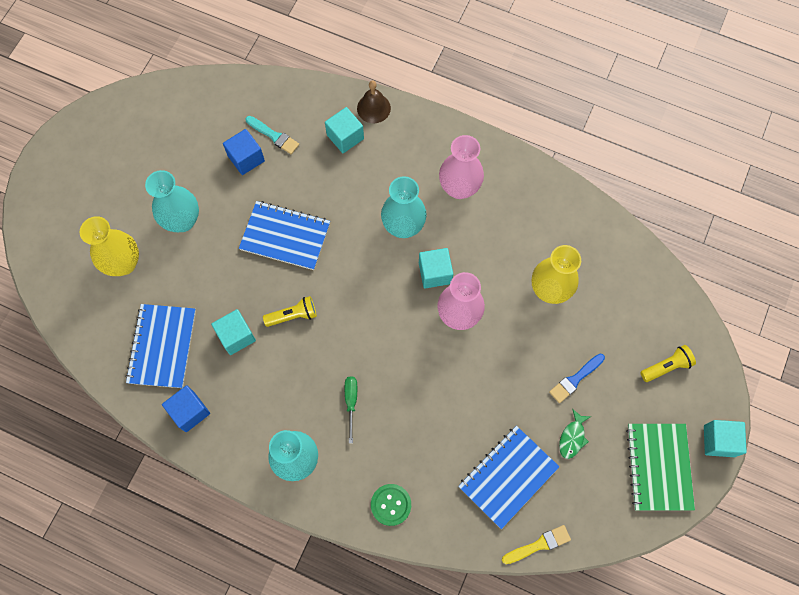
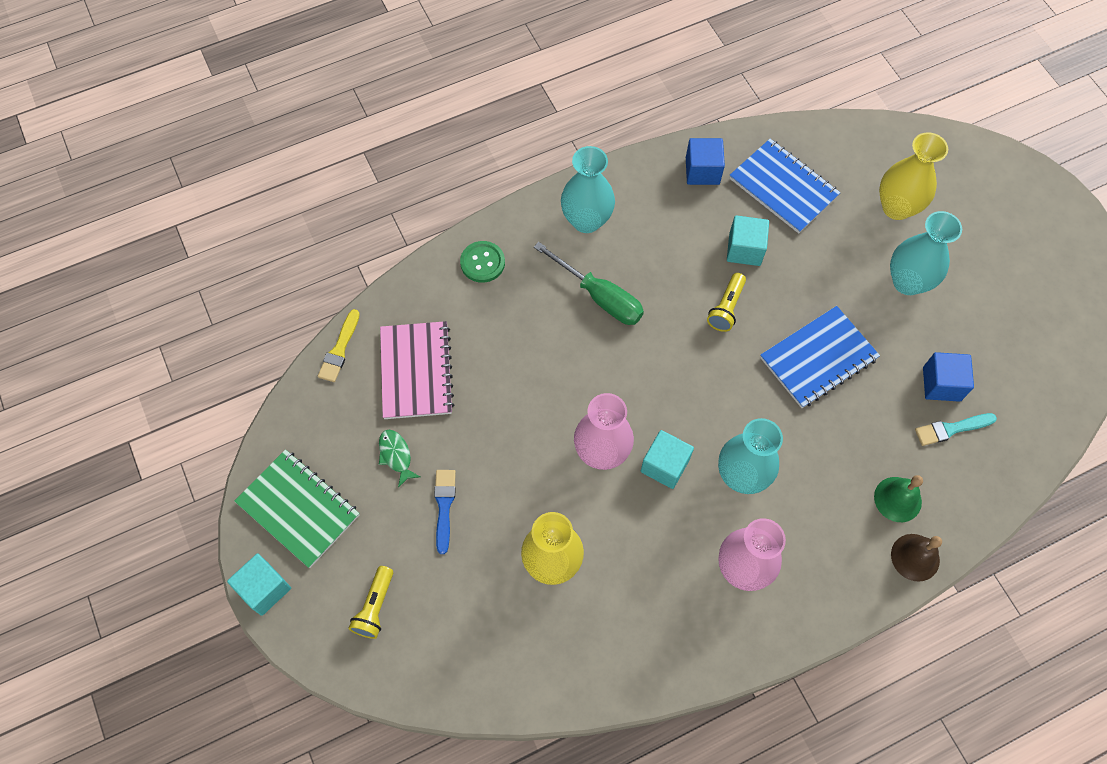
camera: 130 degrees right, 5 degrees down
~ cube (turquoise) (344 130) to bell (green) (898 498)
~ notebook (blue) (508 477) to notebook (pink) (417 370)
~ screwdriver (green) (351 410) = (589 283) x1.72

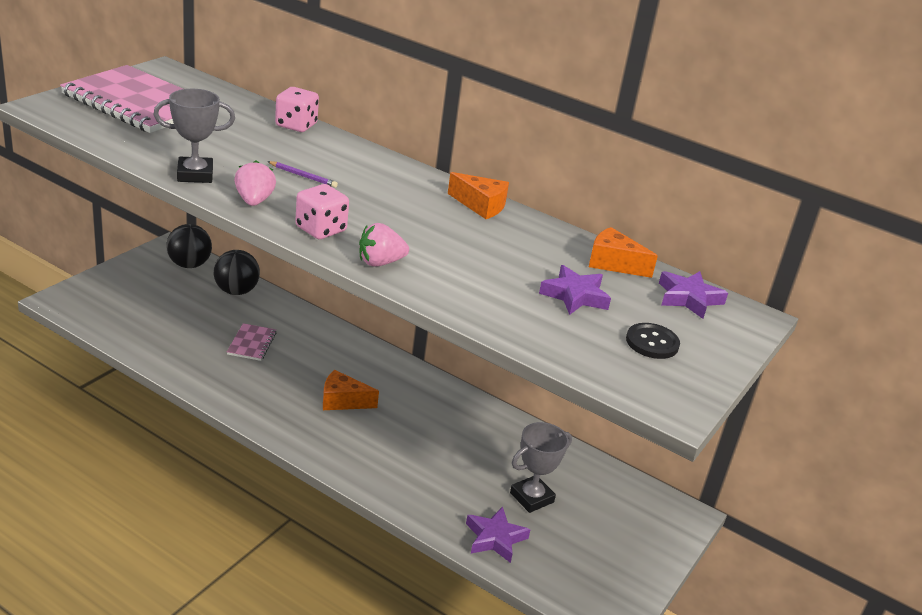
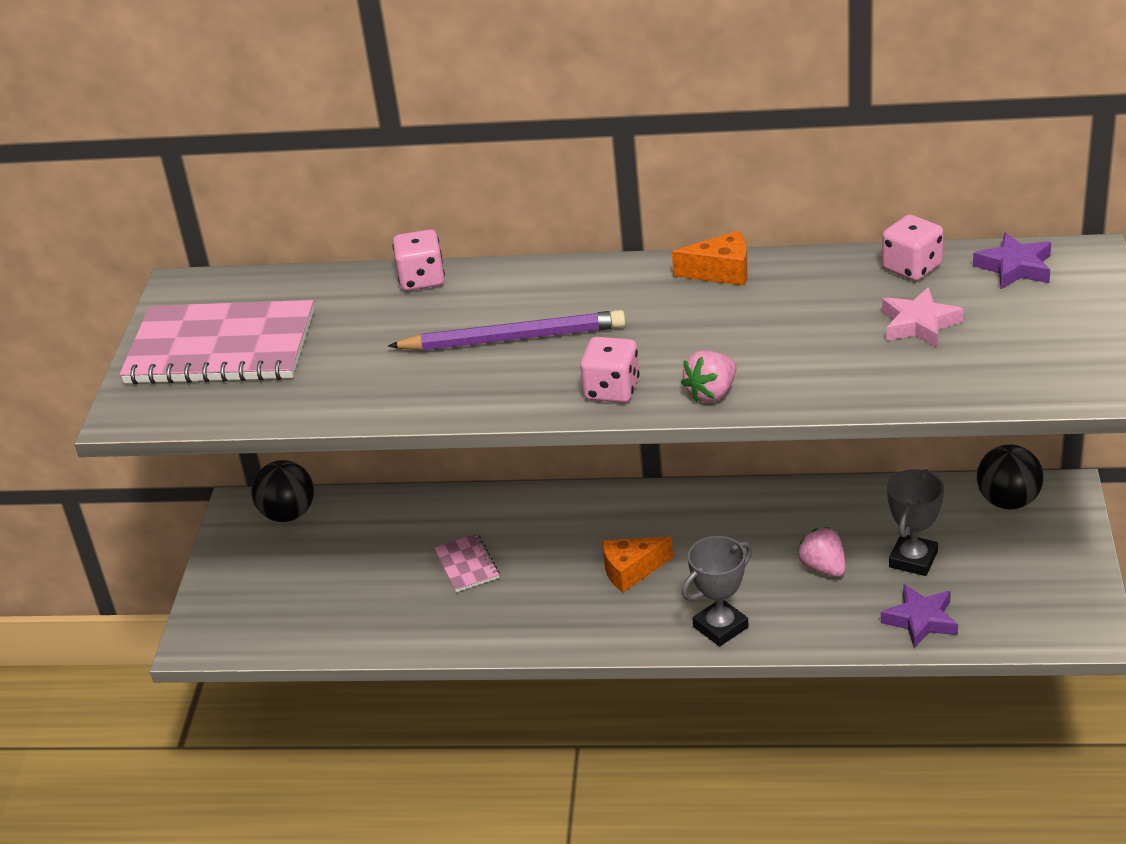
camera: 20 degrees left, 5 degrees up
- button (black) (653 341)
~ trophy (grey) (194 136) to (717 591)
~ ball (black) (237 272) to (1010 476)
~ strawberry (pink) (255 183) to (821 552)
~ cheese (orange) (623 252) to dice (pink) (912 248)
~ star (purple) (575 290) to star (pink) (923 317)
~ pencil (purple) (302 174) = (507 330) x2.29

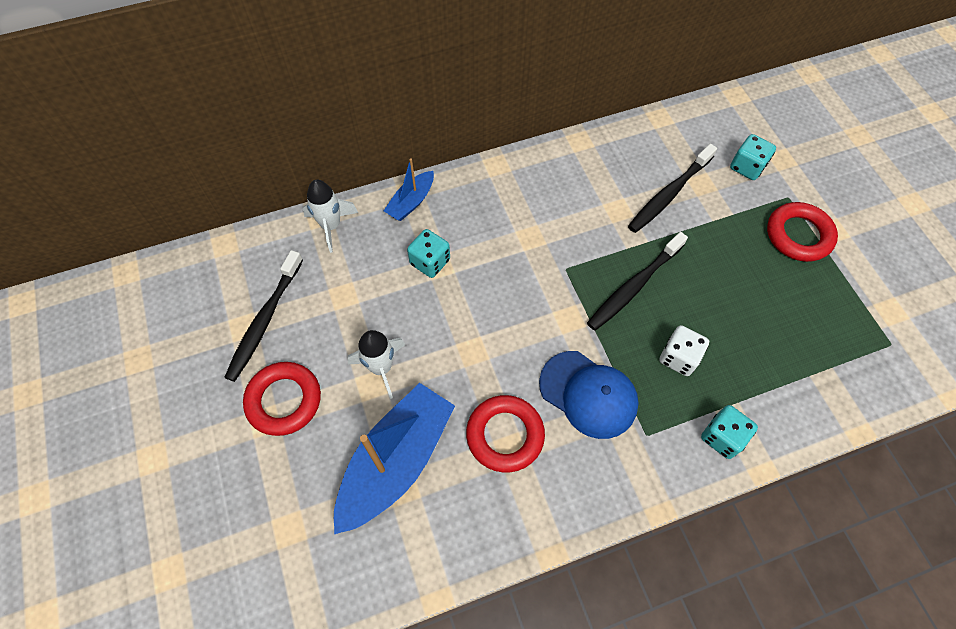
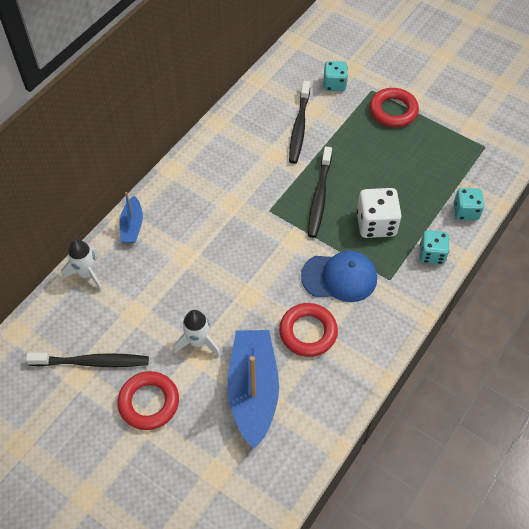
camera: 35 degrees left, 5 degrees down
~ dice (turquoise) (428 253) to (469 204)
~ toothbrush (black) (263 316) = (87 360) 75 degrees counterclockwise
~ dice (white) (684 350) = (379 213) x1.51

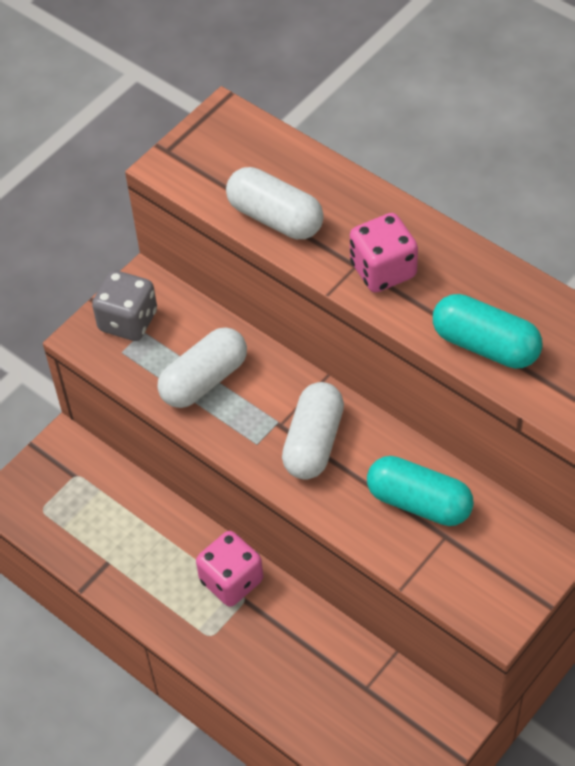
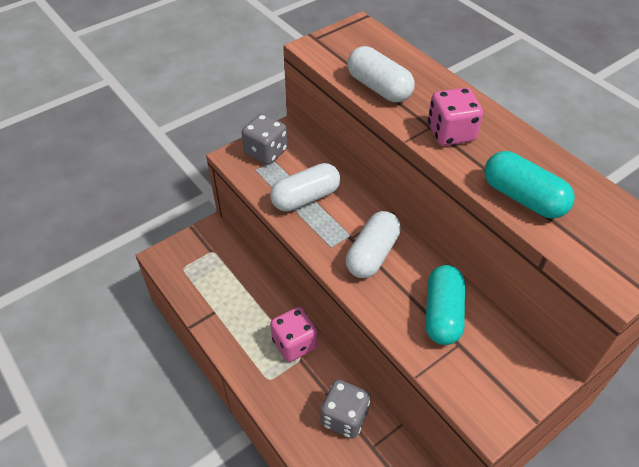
camera: 10 degrees right, 5 degrees down
+ dice (grey) (345 409)
~ capsule (turquoise) (420 491) = (445 305) 60 degrees clockwise

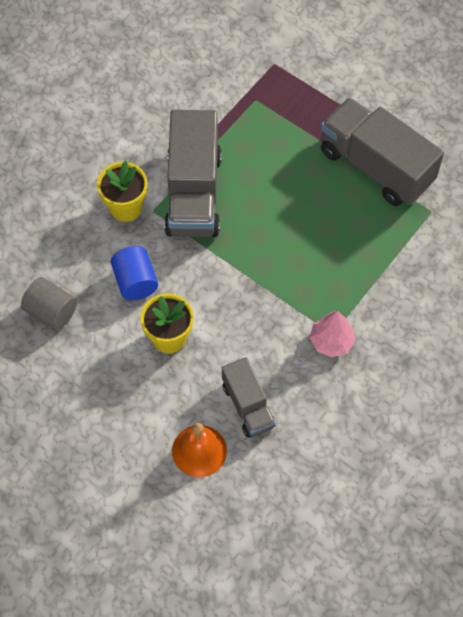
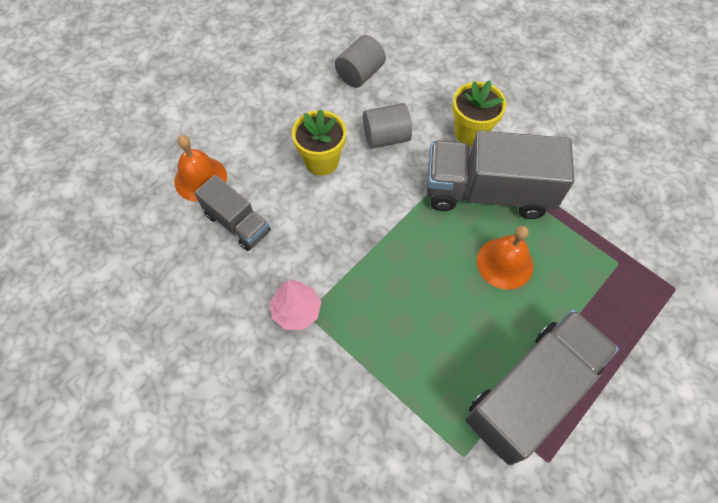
camera: 95 degrees right, 0 degrees up
+ bell (orange) (505 258)
~ cylinder (blue) (134 273) to cylinder (grey) (387 126)
~ truck (grey) (249 397) = (232 213) 120 degrees counterclockwise

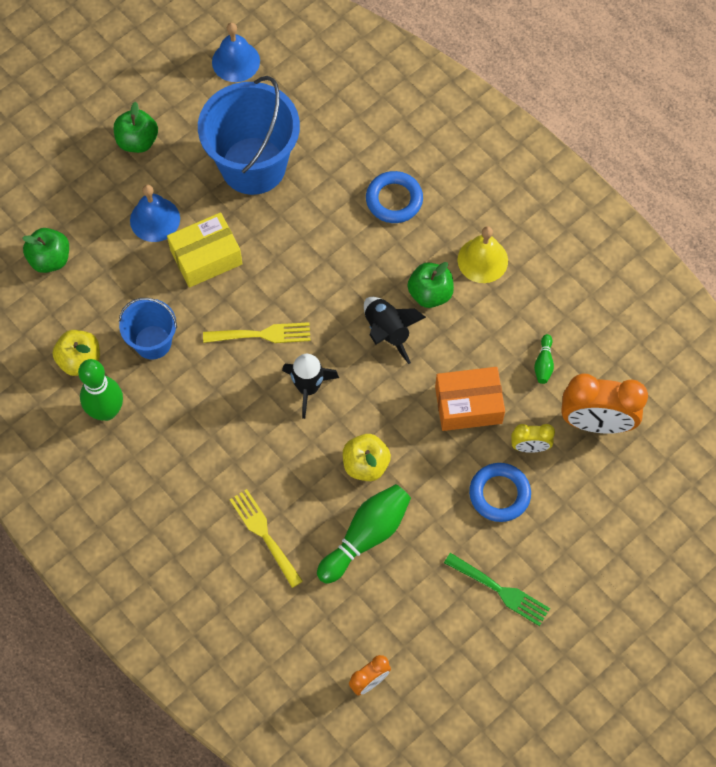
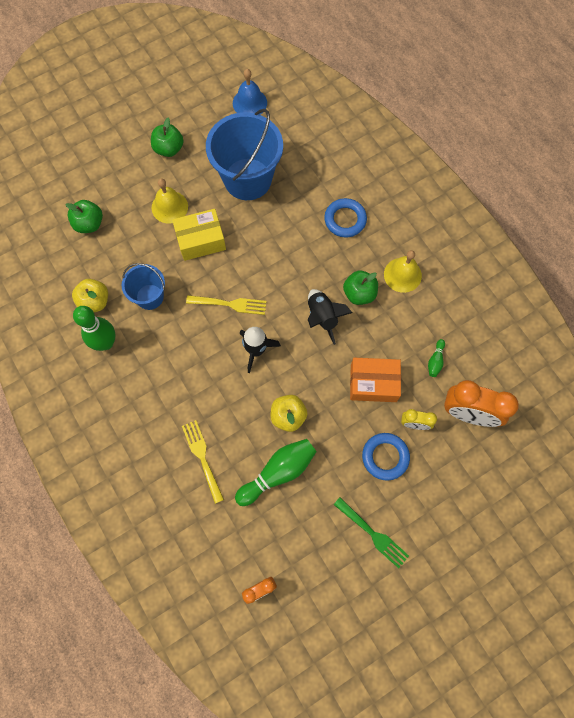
camera: 10 degrees right, 5 degrees up
~ bell (blue) (155 213) to bell (yellow) (170 201)

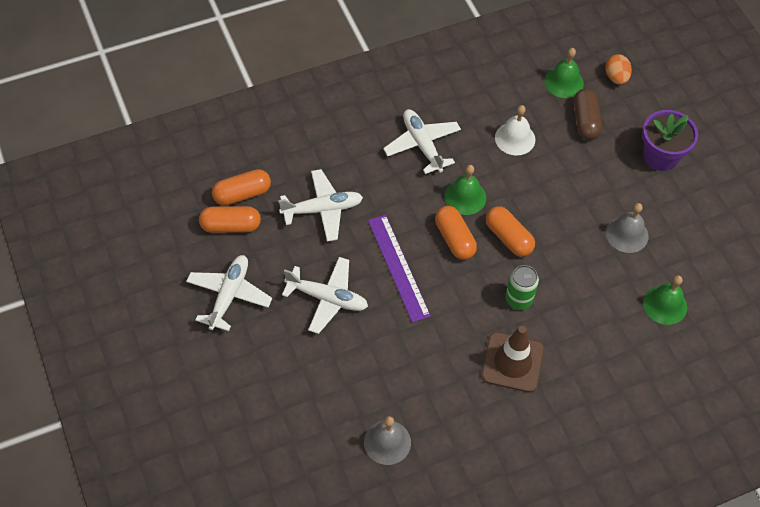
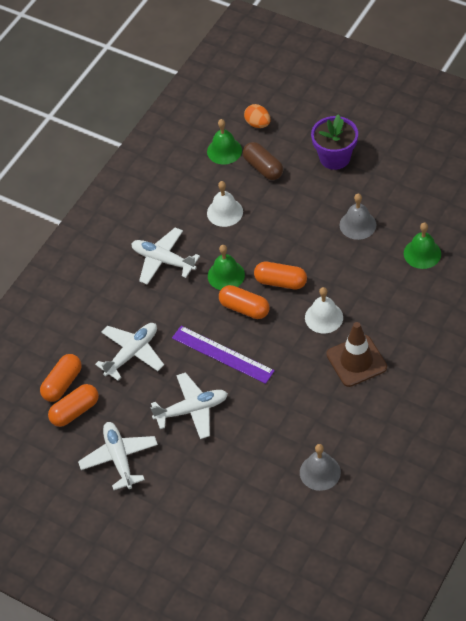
camera: 30 degrees left, 5 degrees down
~ can (green) (522 287) to bell (white) (324 310)

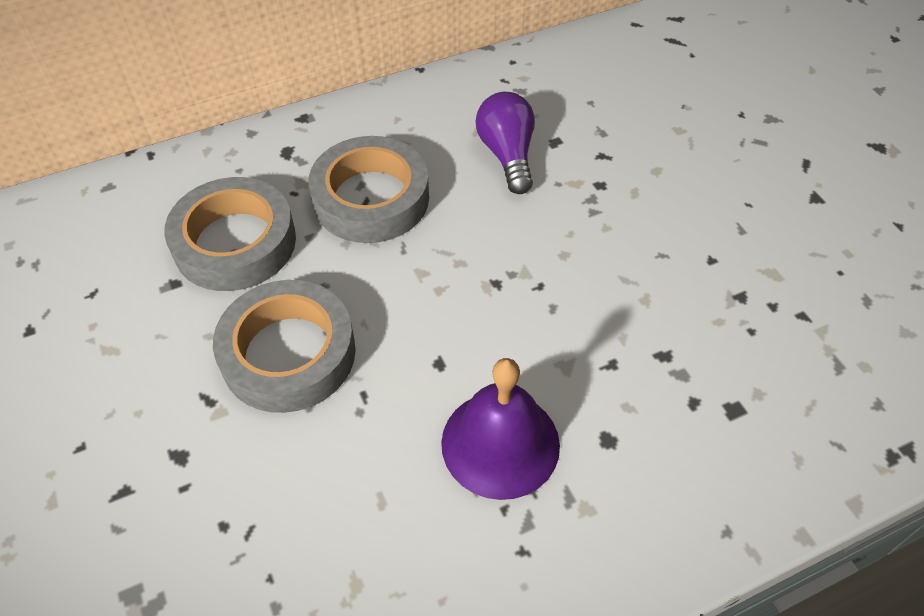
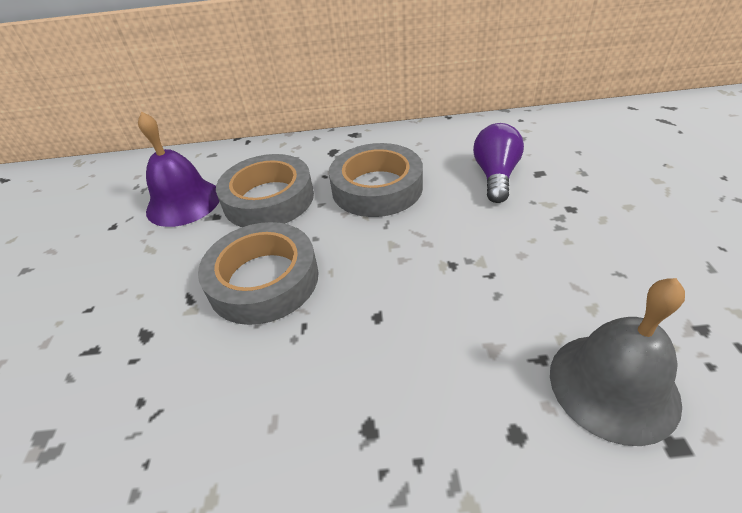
camera: 25 degrees right, 10 degrees down
+ bell (grey) (617 362)
~ bell (purple) (500 429) to (178 169)

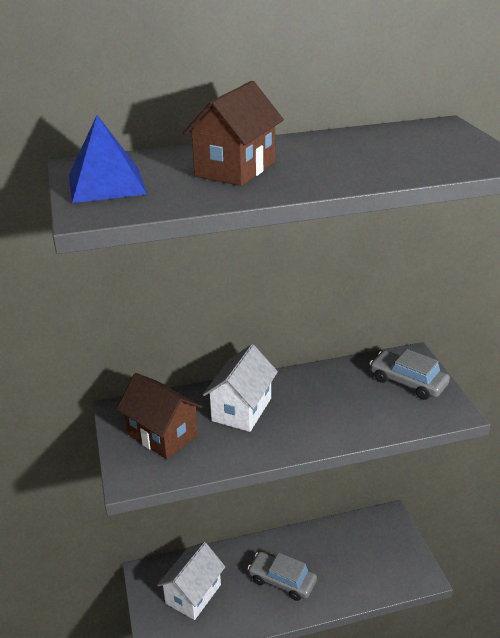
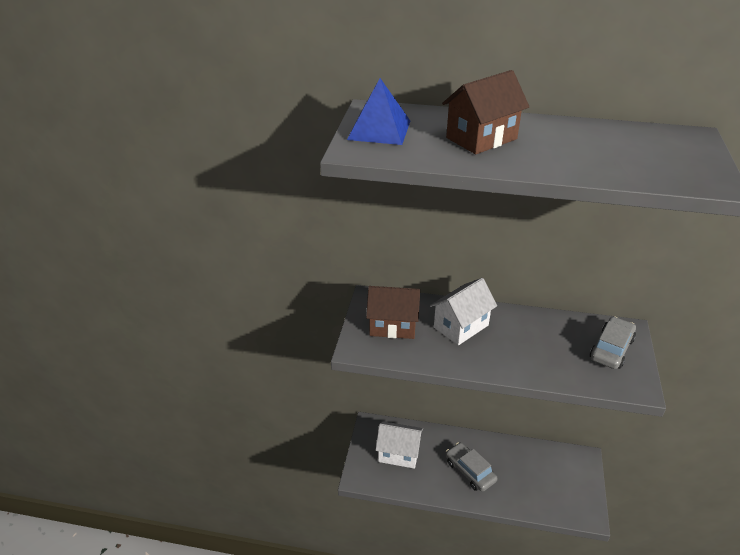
camera: 25 degrees right, 5 degrees up
~ house (brown) (160 416) = (393 312) 60 degrees counterclockwise
~ house (white) (191 581) = (399 445) 45 degrees clockwise
~ car (grey) (409 374) = (613 342) 60 degrees clockwise

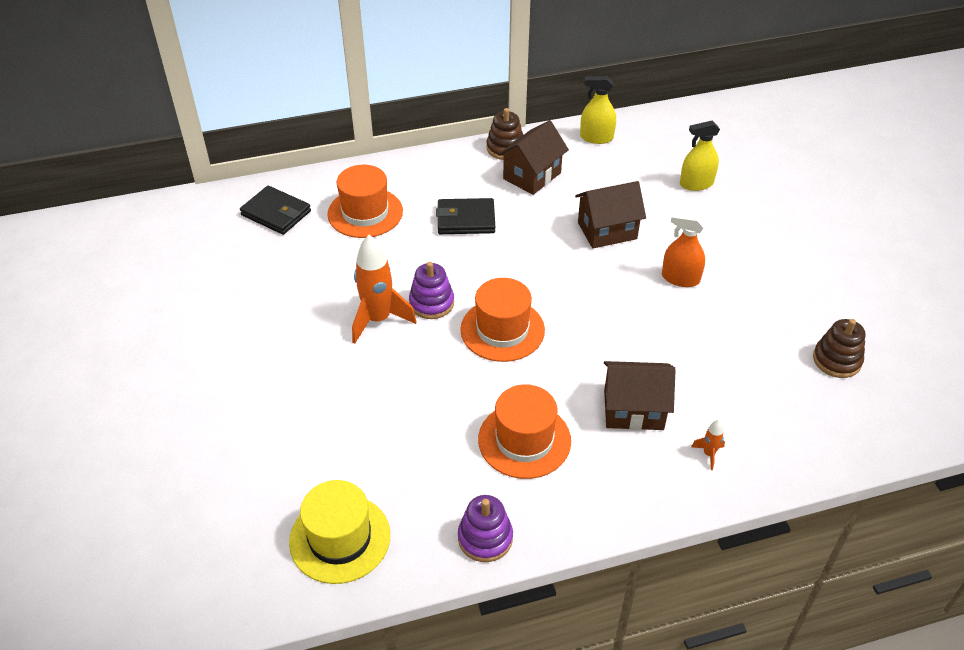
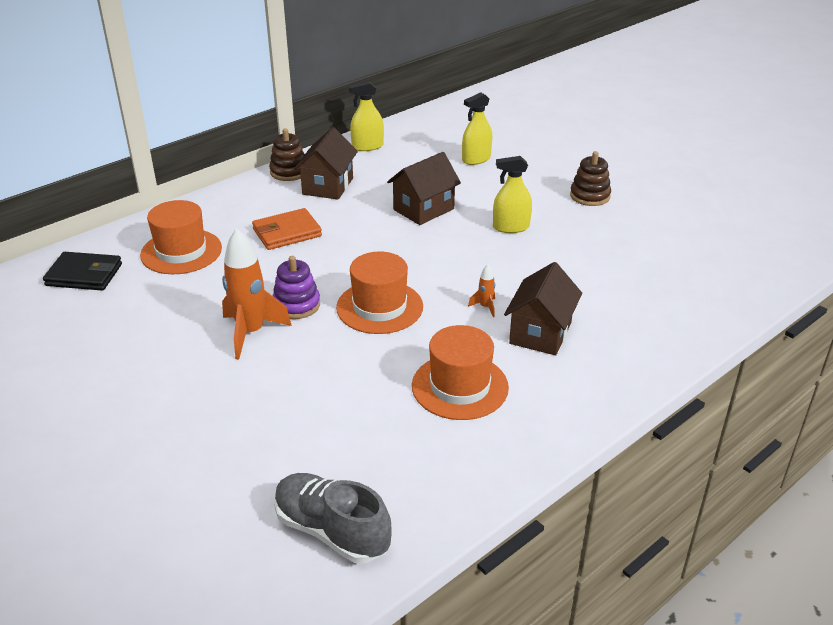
camera: 25 degrees left, 10 degrees down
- stacking toy (purple) (485 528)
~ rocket (orange) (708 445) to (481 290)
~ stacking toy (brown) (839 348) to (590 178)
~ hat (yellow) (339 532) to shoe (grey) (333 518)
~ wallet (black) (465 216) to wallet (orange) (287 229)
~ spray bottle (orange) (683 249) to spray bottle (yellow) (512 194)
~ house (brown) (640 395) = (543 308) 45 degrees counterclockwise

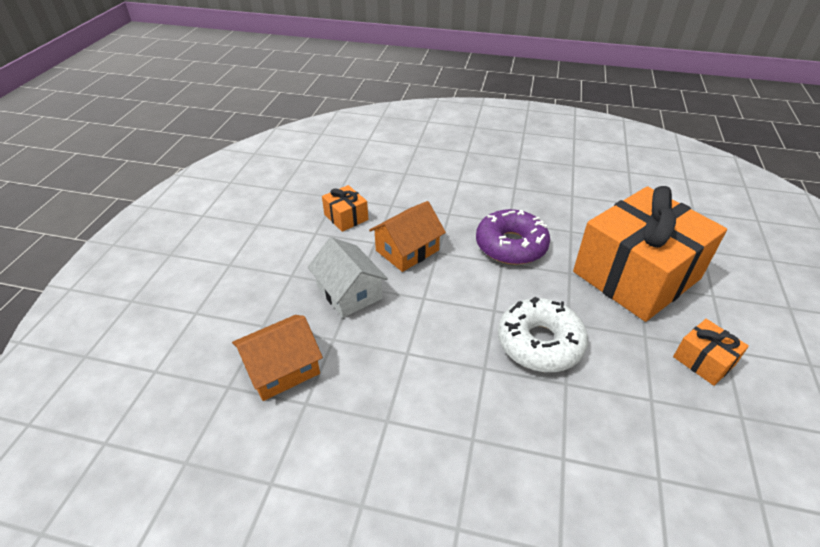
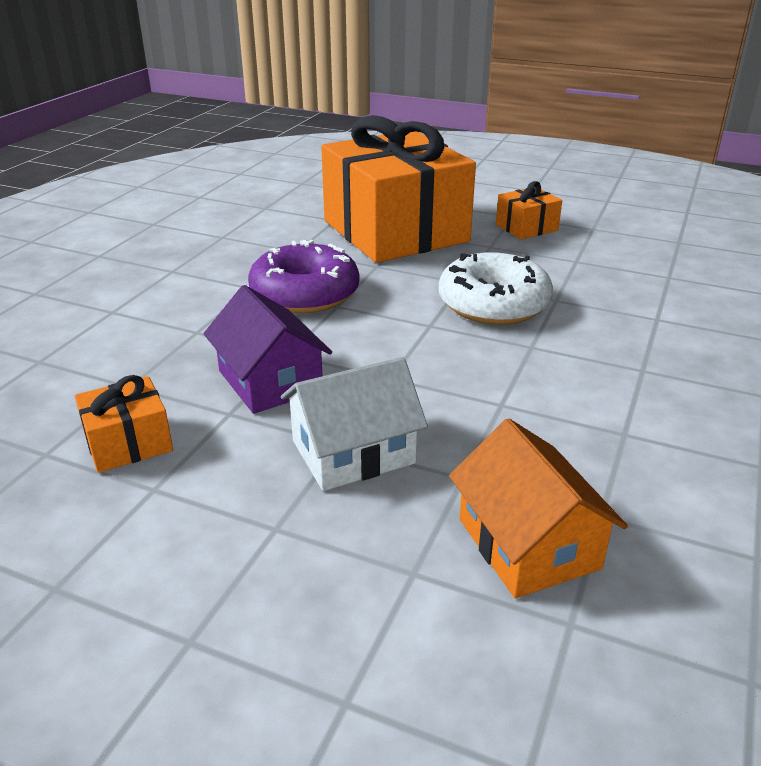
camera: 80 degrees left, 10 degrees down
~ house (orange) (407 236) to house (purple) (268 349)

